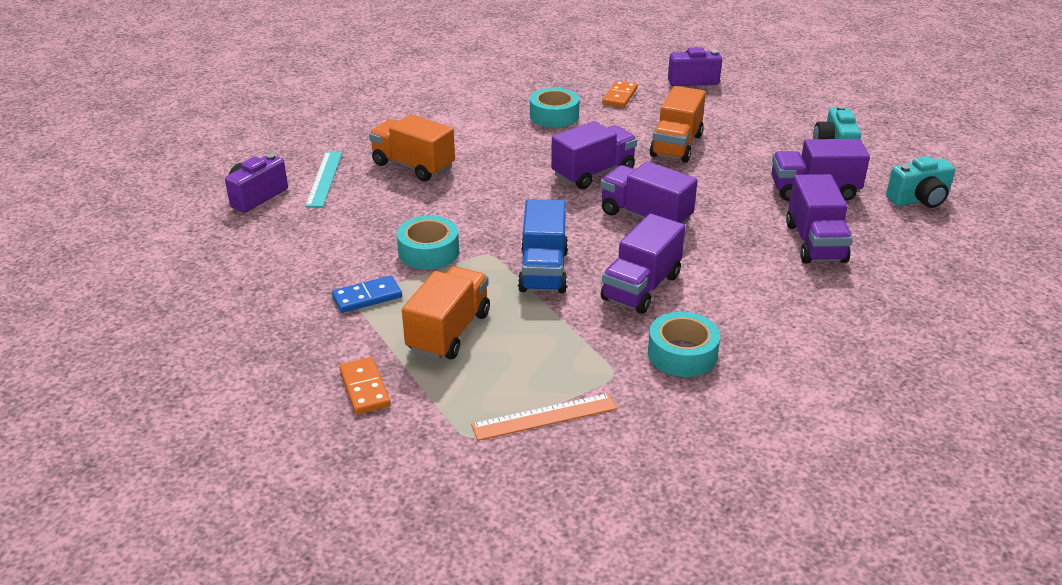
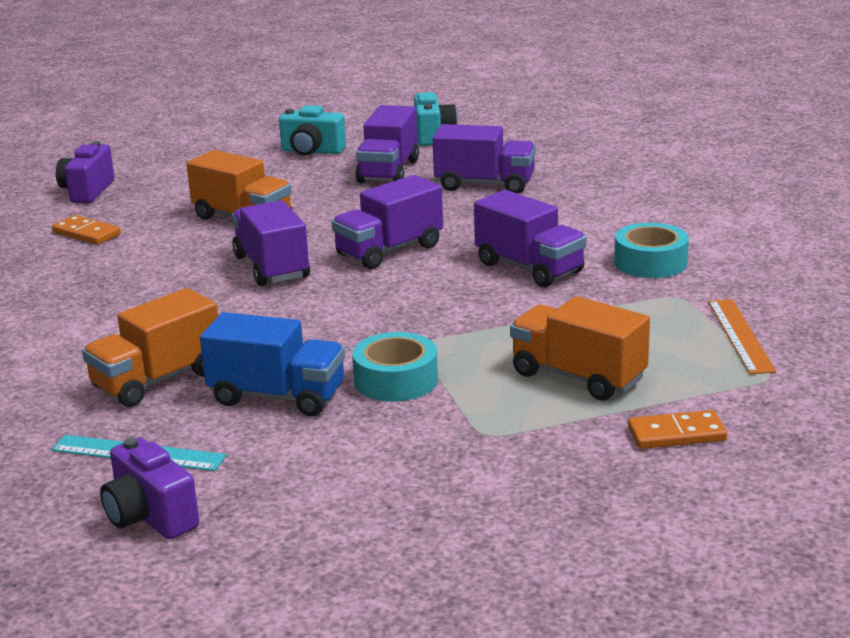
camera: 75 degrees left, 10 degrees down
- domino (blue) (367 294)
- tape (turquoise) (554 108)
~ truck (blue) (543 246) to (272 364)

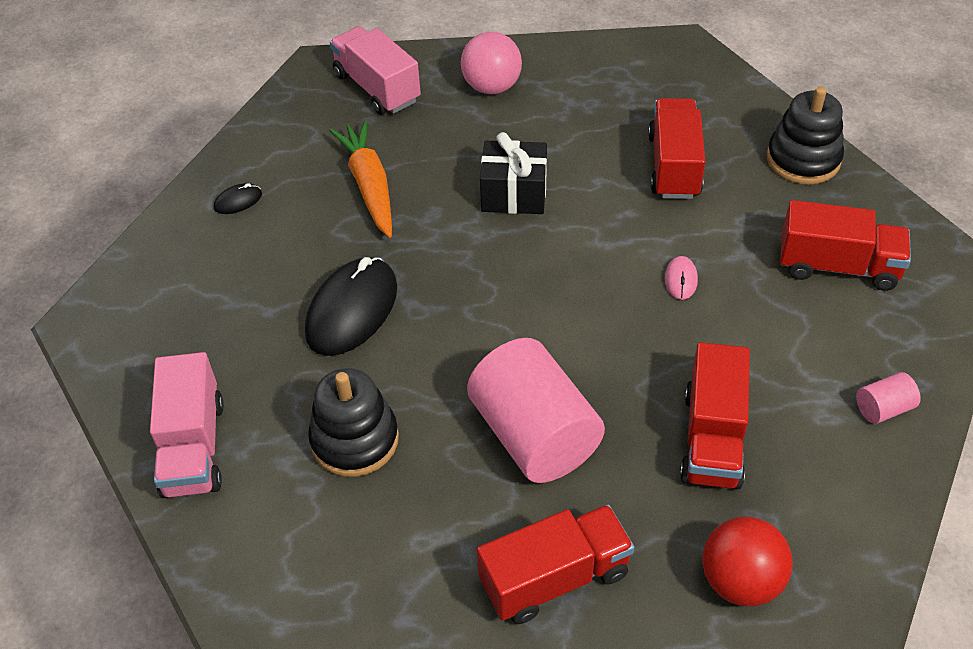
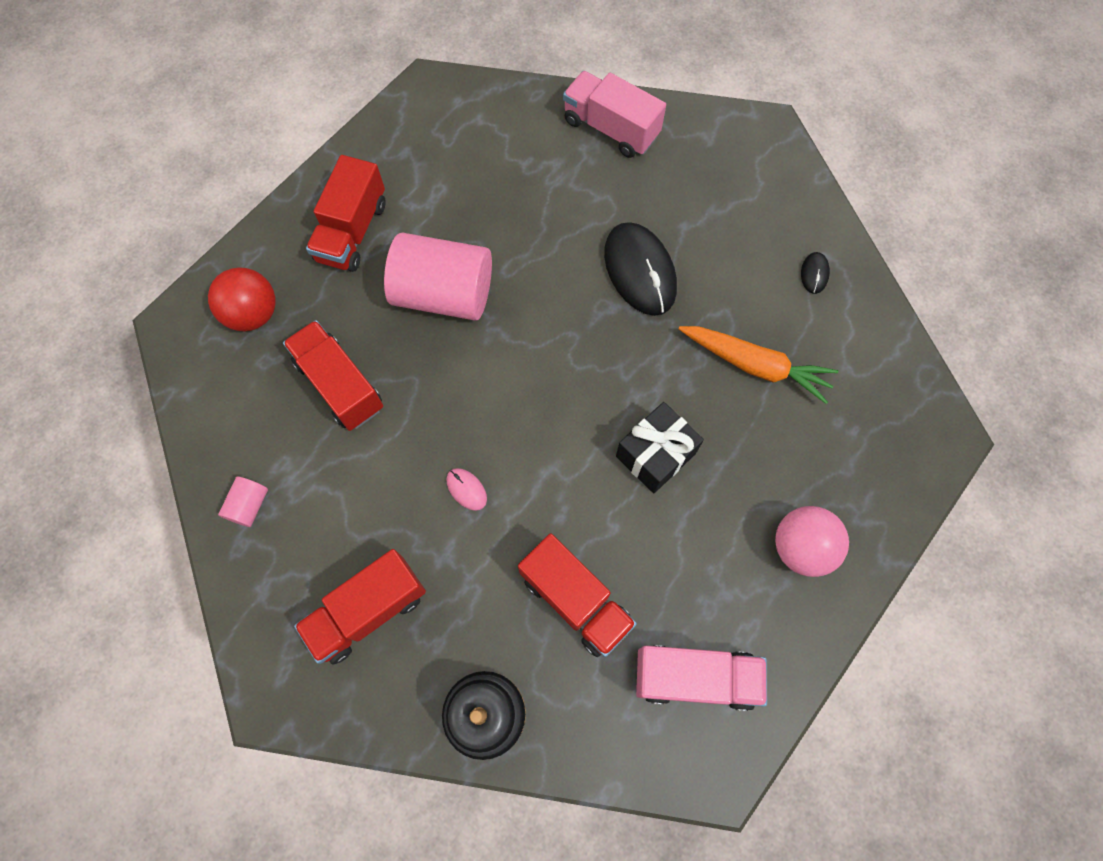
camera: 130 degrees right, 20 degrees up
- stacking toy (black) (353 422)
~ truck (pink) (375 70) to (701 678)

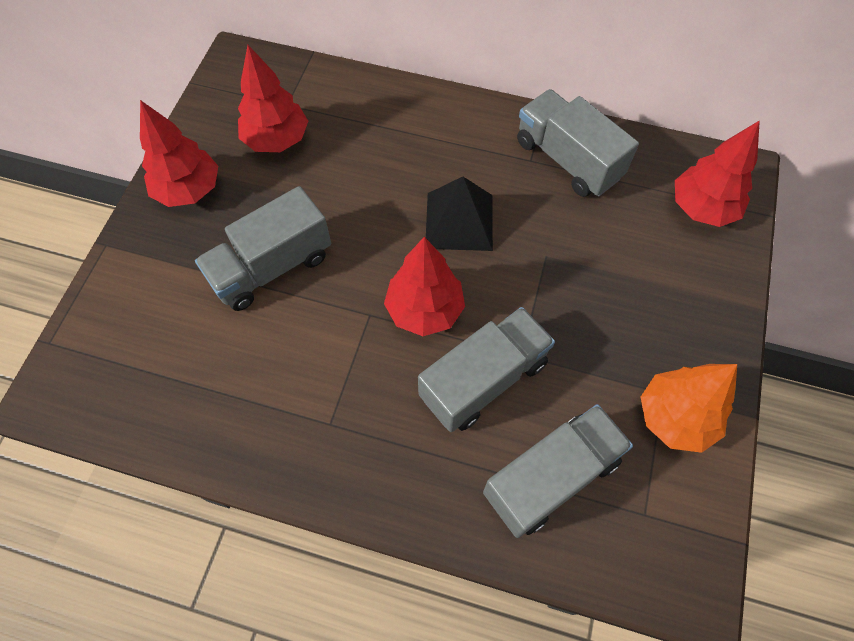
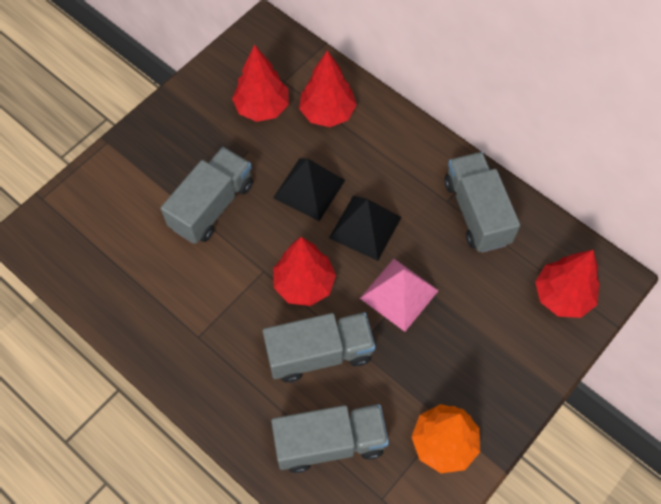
camera: 25 degrees right, 0 degrees up
+ pyramid (black) (309 189)
+ pyramid (pink) (399 295)
~ tree (red) (179 153) to (328 88)
~ truck (grey) (263 248) = (207 195) 135 degrees clockwise

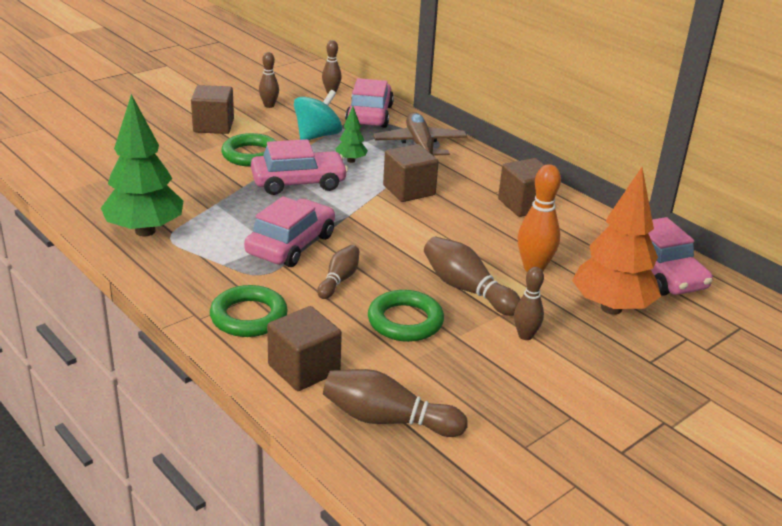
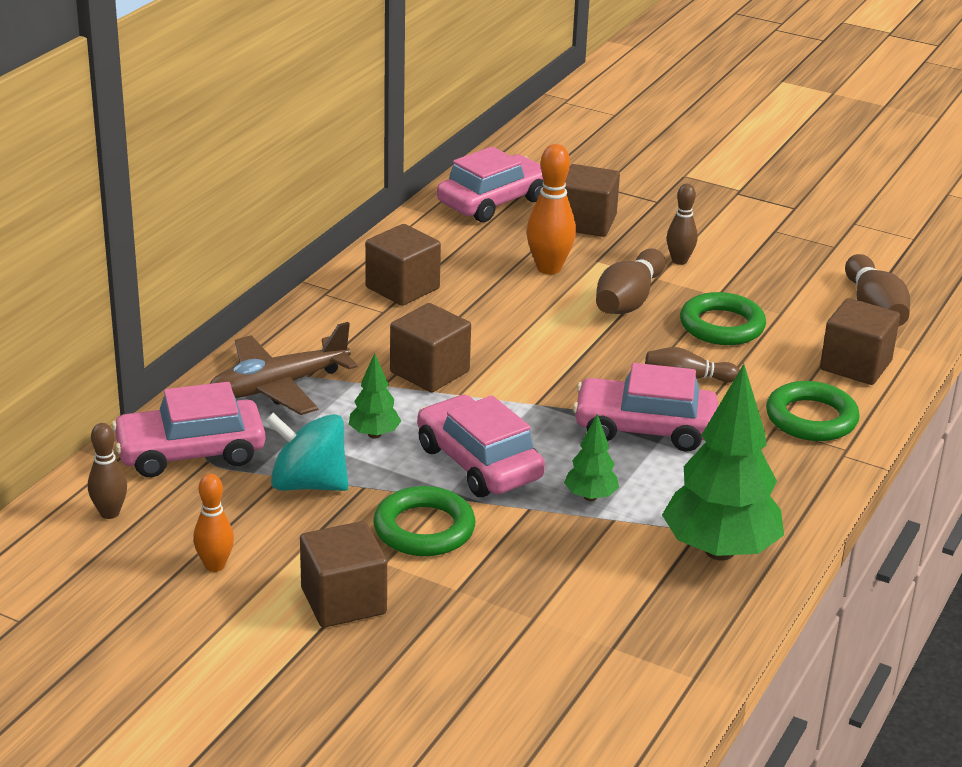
camera: 110 degrees left, 0 degrees up
+ tree (green) (591 457)
~ tree (orange) (616 241) to cube (brown) (592 200)
~ bowling pin (brown) (269 80) to bowling pin (orange) (213 523)

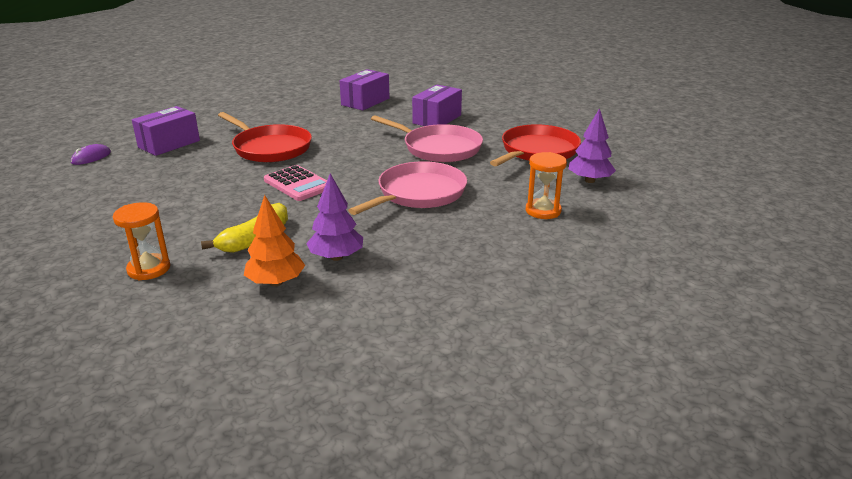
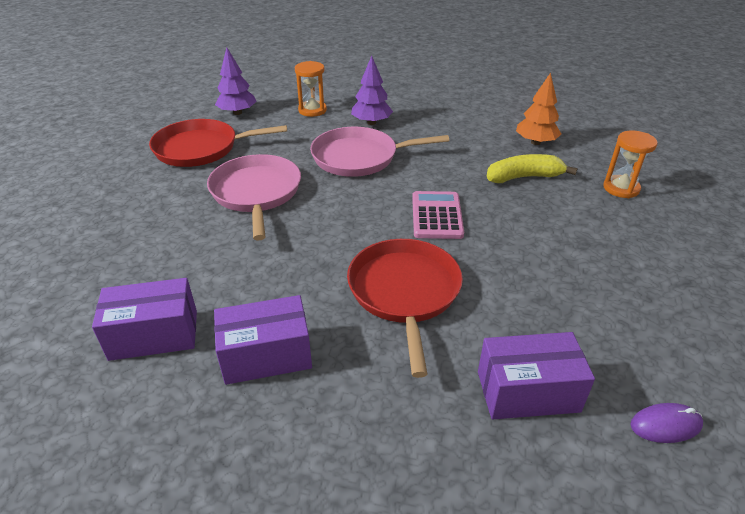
camera: 135 degrees left, 10 degrees up
~ tree (purple) (334 217) to (372 90)
~ box (purple) (437 105) to (263 340)

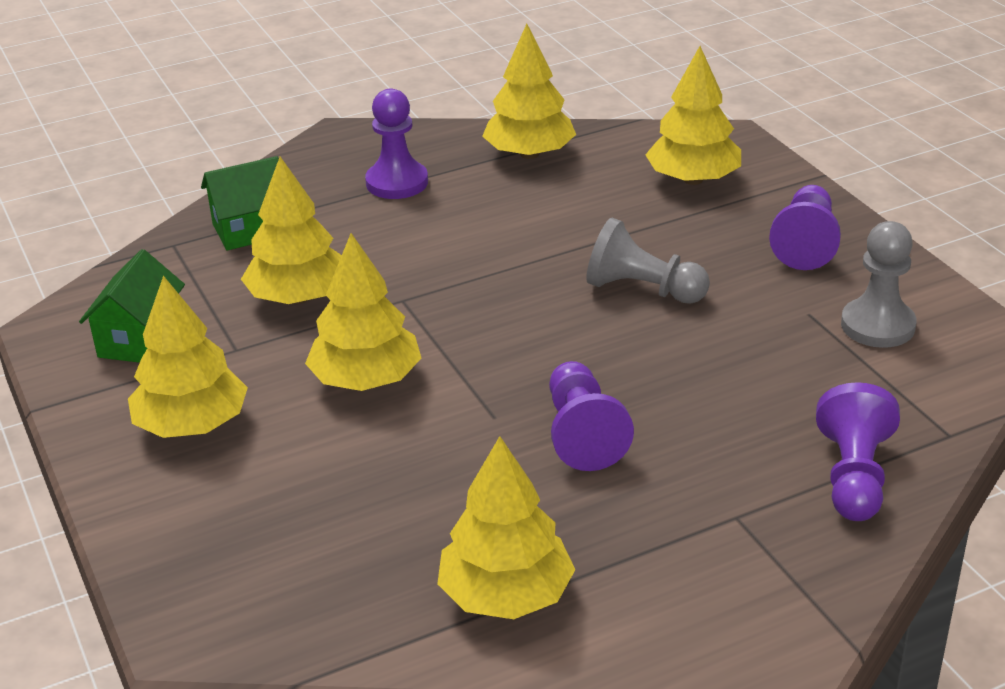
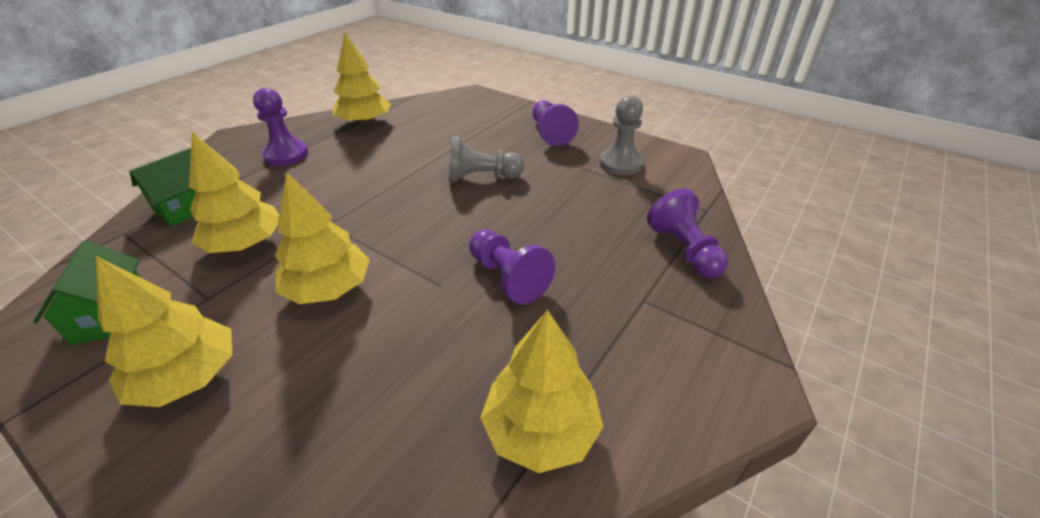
camera: 30 degrees left, 5 degrees up
- tree (yellow) (693 115)

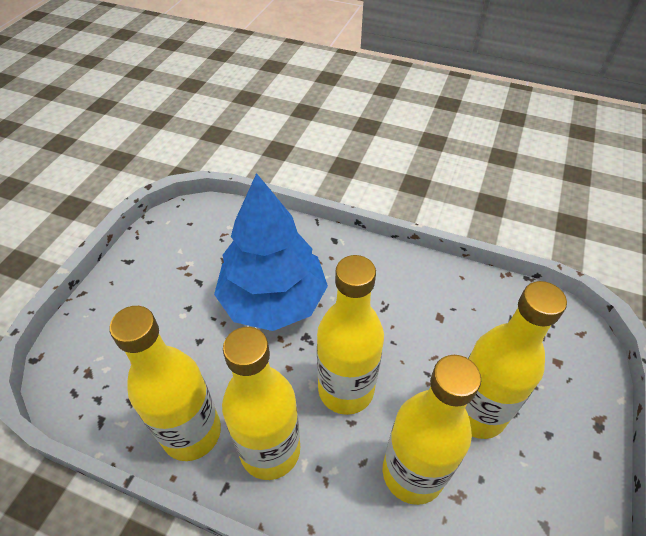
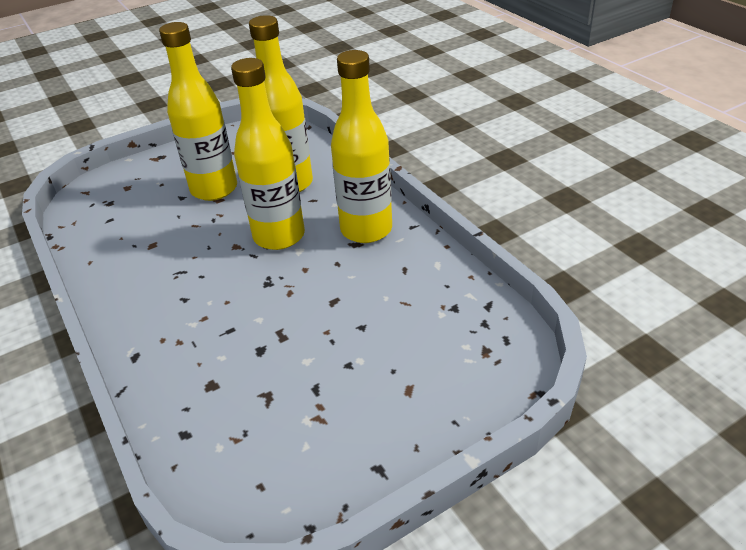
camera: 140 degrees left, 10 degrees down
- bottle (yellow) (165 383)
- tree (blue) (271 252)

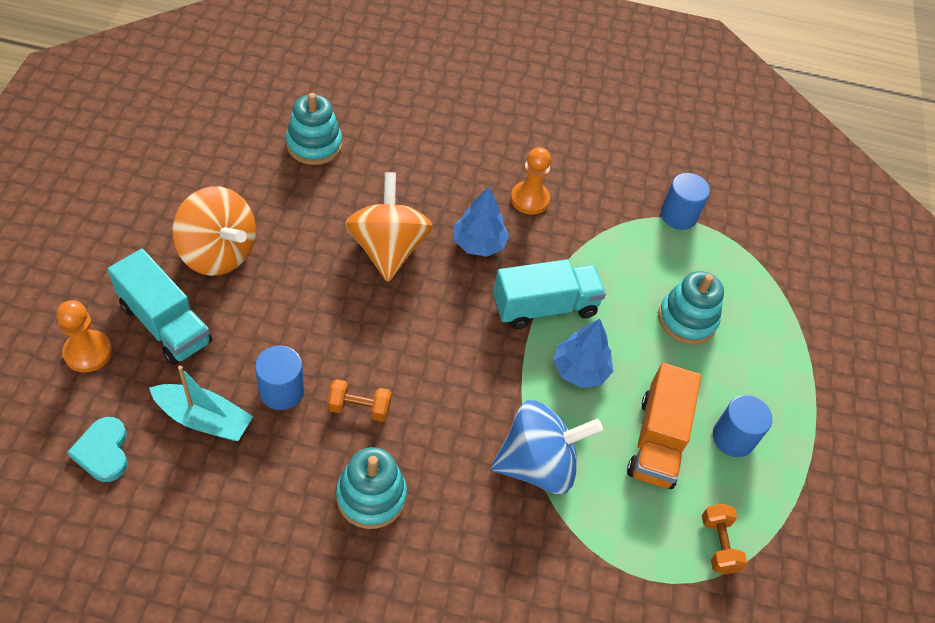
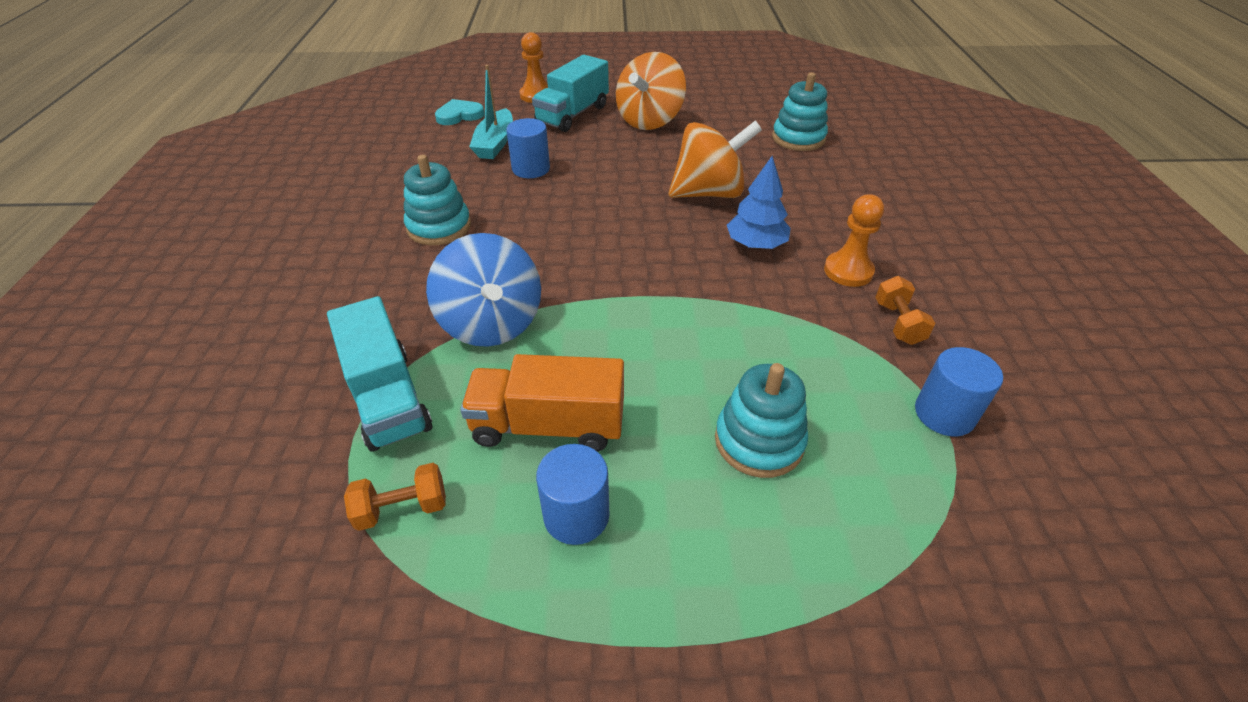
camera: 85 degrees right, 10 degrees down
- tree (blue) (583 353)
~ dumbbell (orange) (359 400) to (905 310)
~ truck (turquoise) (549 294) to (379 374)

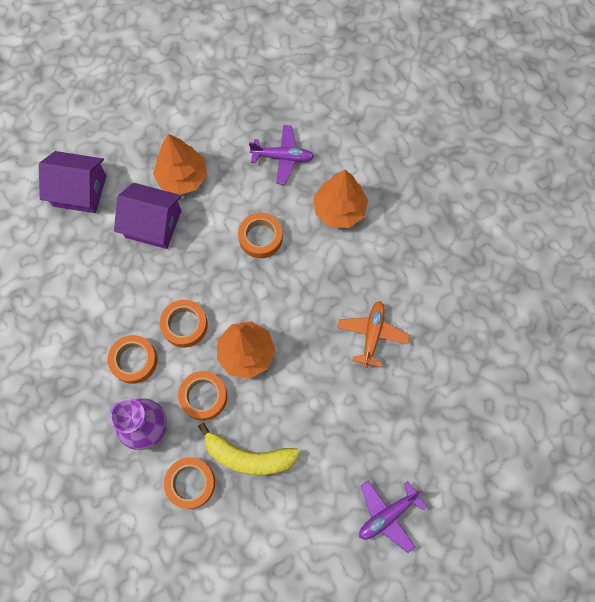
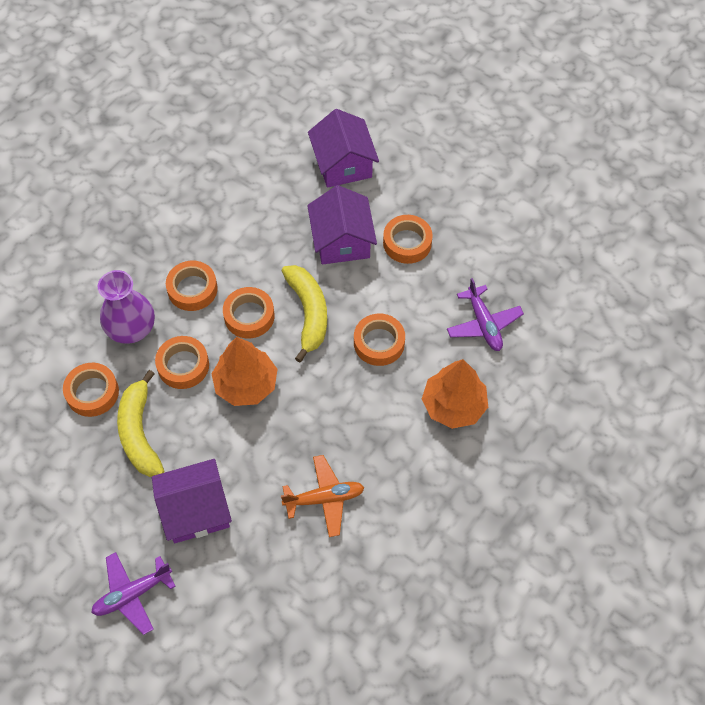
camera: 65 degrees right, 10 degrees down
+ house (purple) (192 501)
+ banana (yellow) (304 313)
~ tree (orange) (180 164) to tape (orange) (408 239)
~ plane (purple) (393 517) = (133 593) 60 degrees counterclockwise

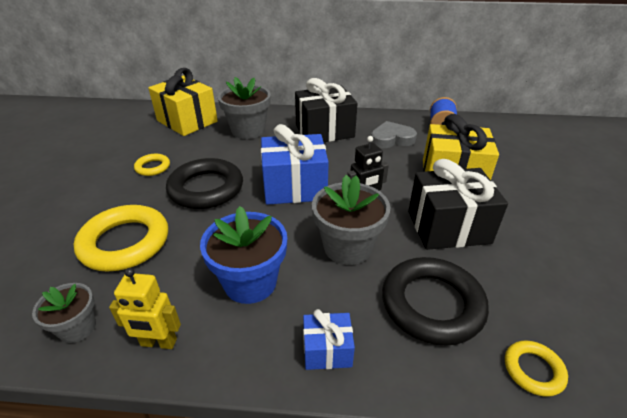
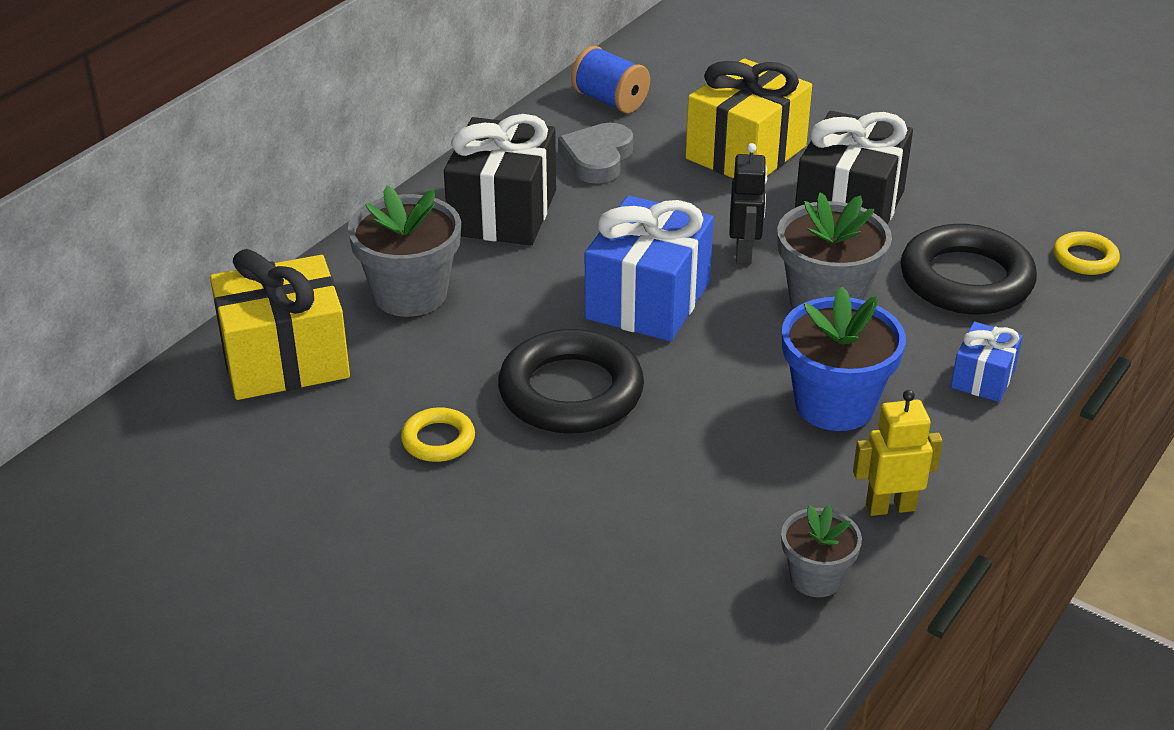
camera: 60 degrees left, 0 degrees up
- ring (yellow) (121 238)
~ robot (yellow) (145 308) = (898 453) 135 degrees counterclockwise

